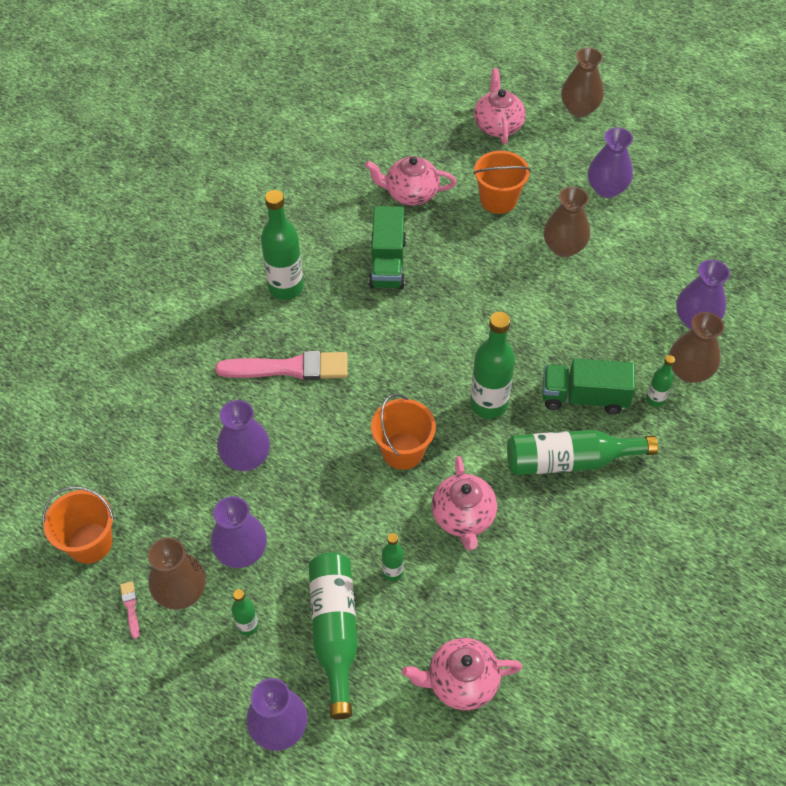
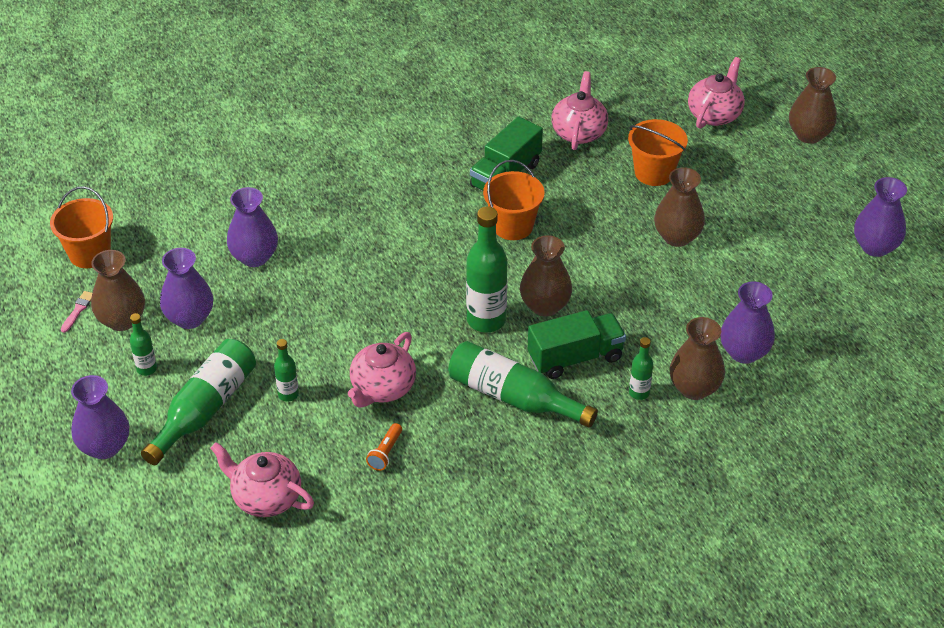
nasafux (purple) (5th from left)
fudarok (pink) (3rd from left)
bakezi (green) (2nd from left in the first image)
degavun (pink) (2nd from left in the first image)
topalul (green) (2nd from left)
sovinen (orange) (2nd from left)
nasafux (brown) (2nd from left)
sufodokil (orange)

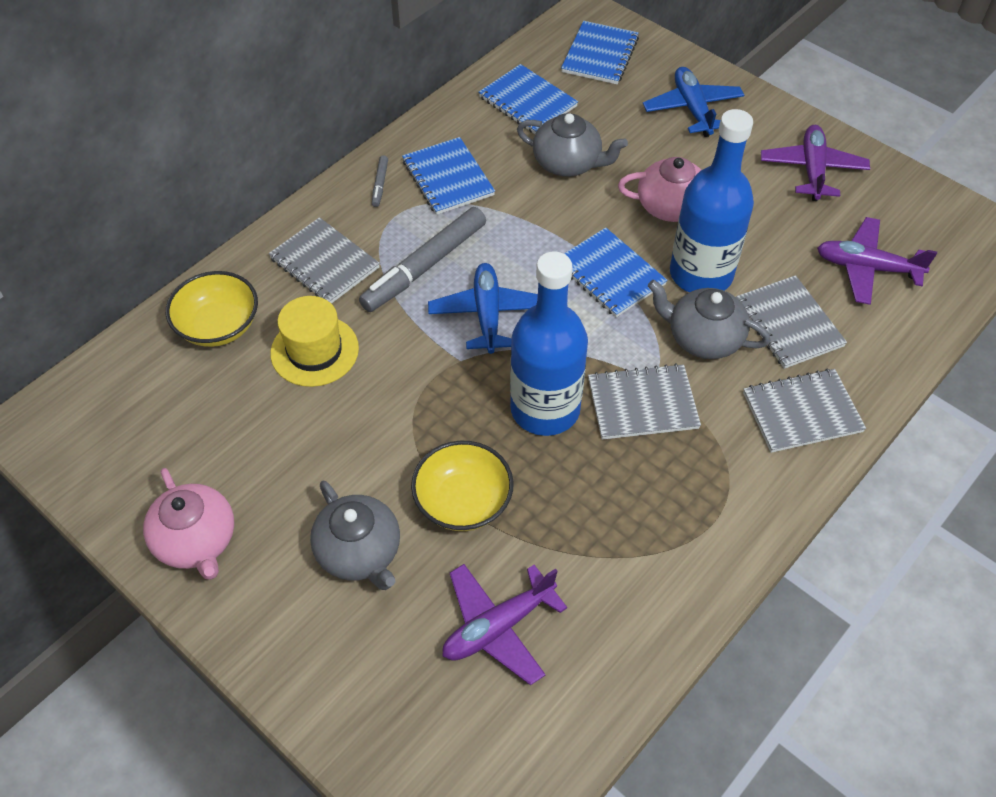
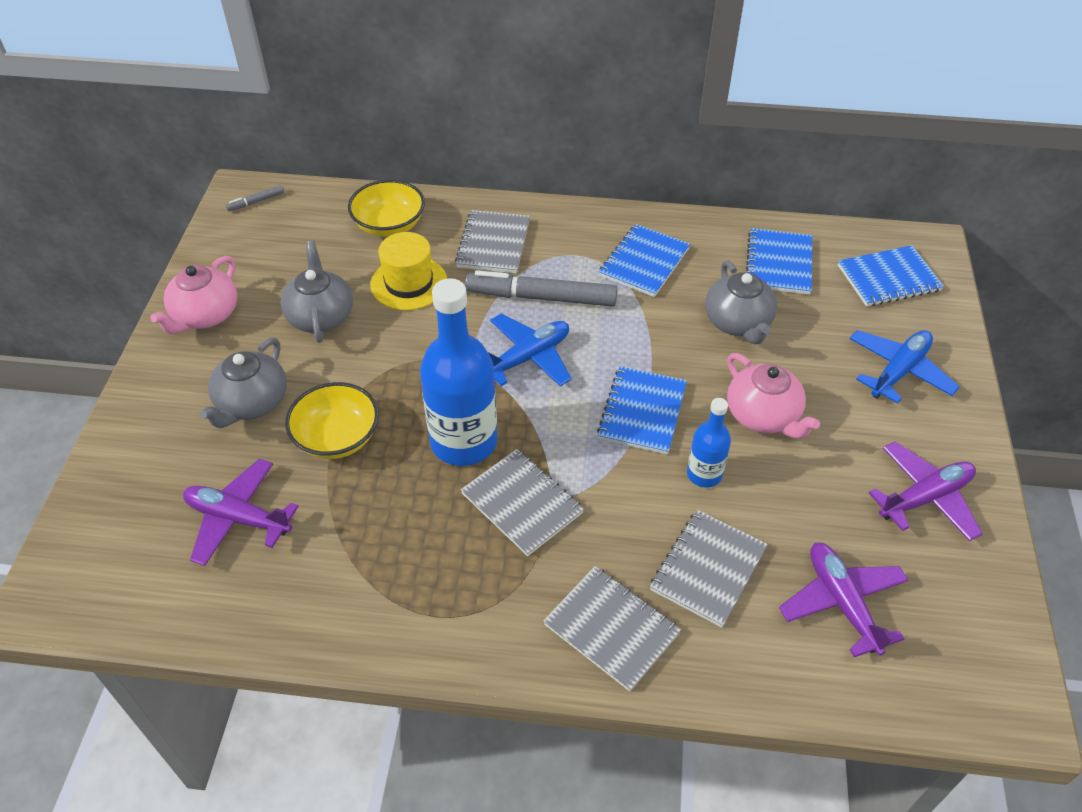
bakezi (blue) (2nd from left)
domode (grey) (1st from left)
fudarok (grey) (2nd from left)

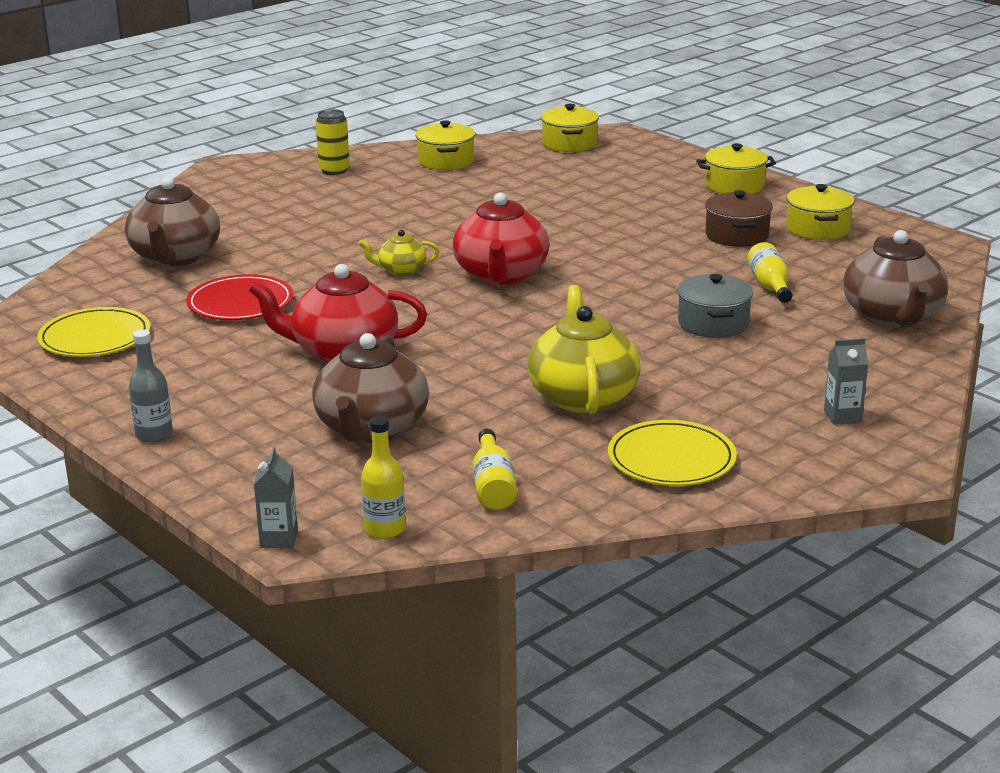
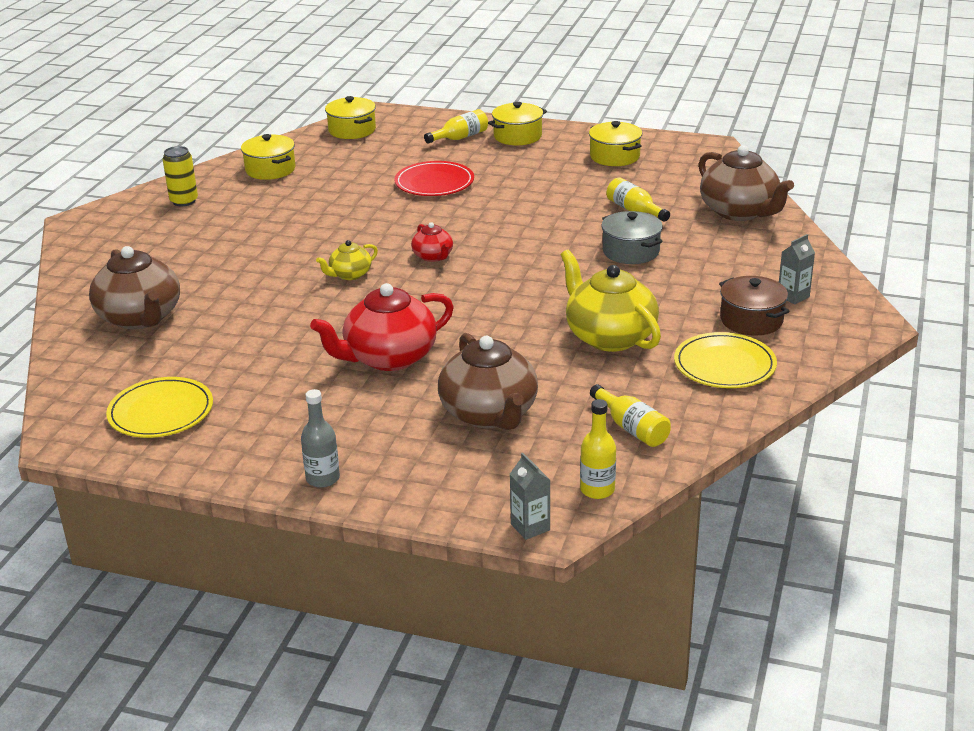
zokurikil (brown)
fudarok (red) (2nd from left)
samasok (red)
bakezi (yellow) (1st from left)

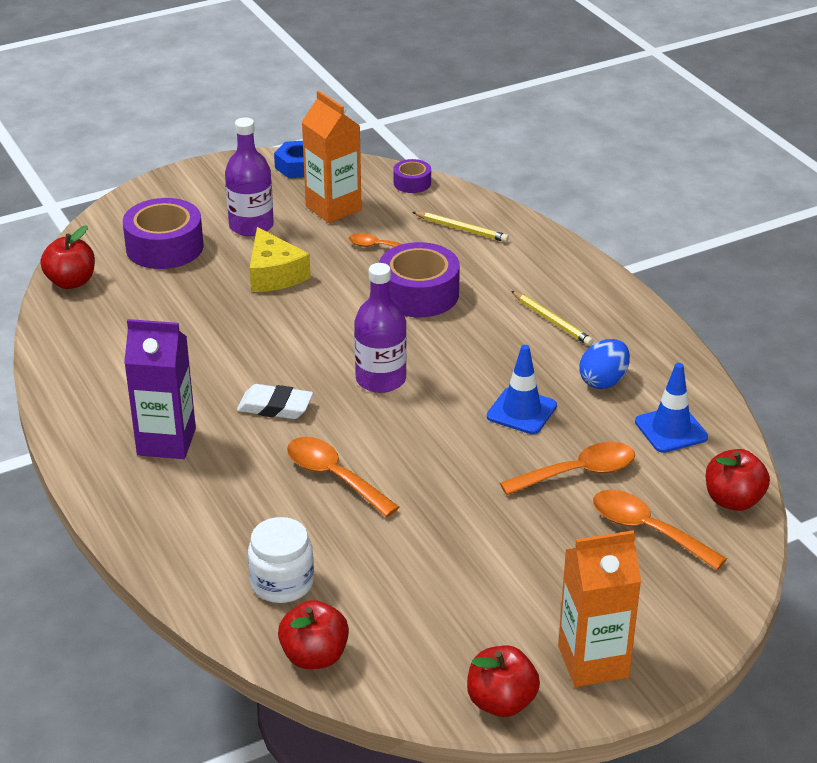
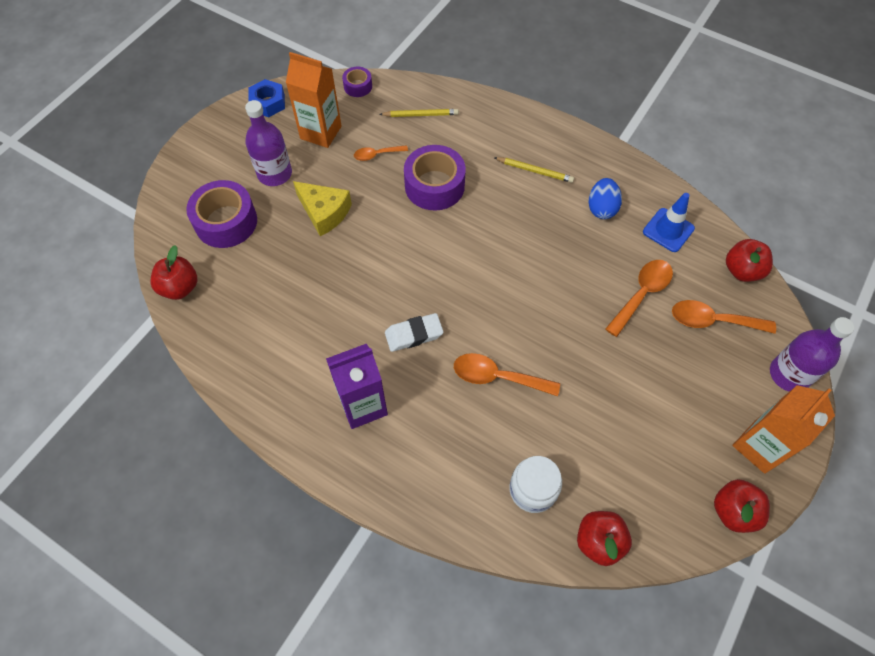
bakezi (purple) (2nd from left)
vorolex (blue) (1st from left in the first image)

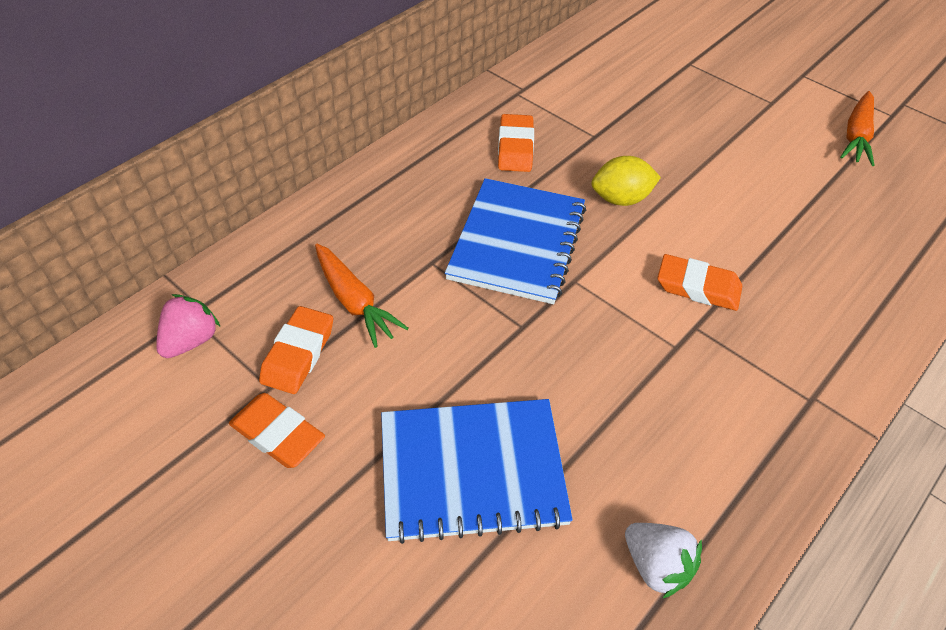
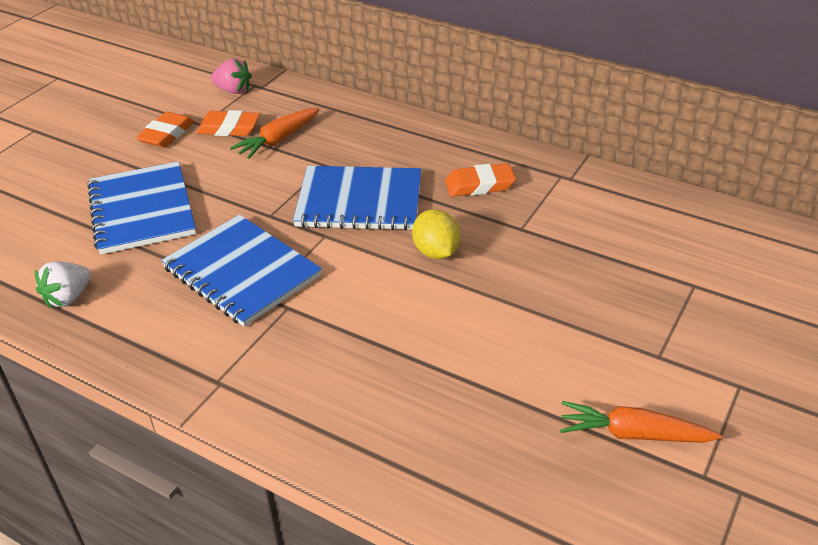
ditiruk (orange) (4th from left in the first image)
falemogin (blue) (2nd from left)

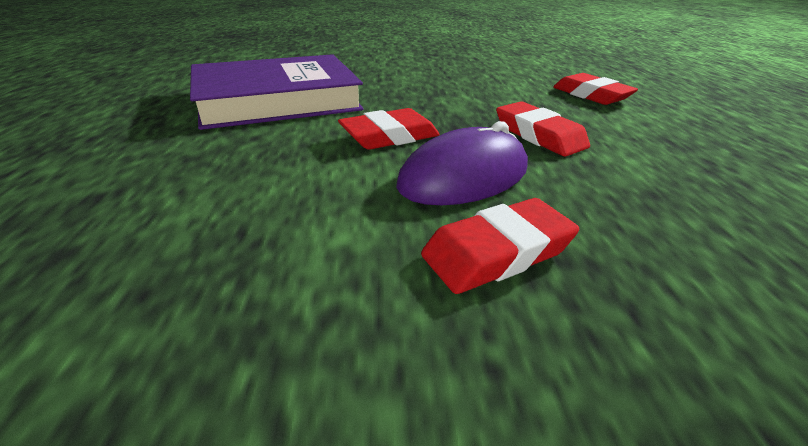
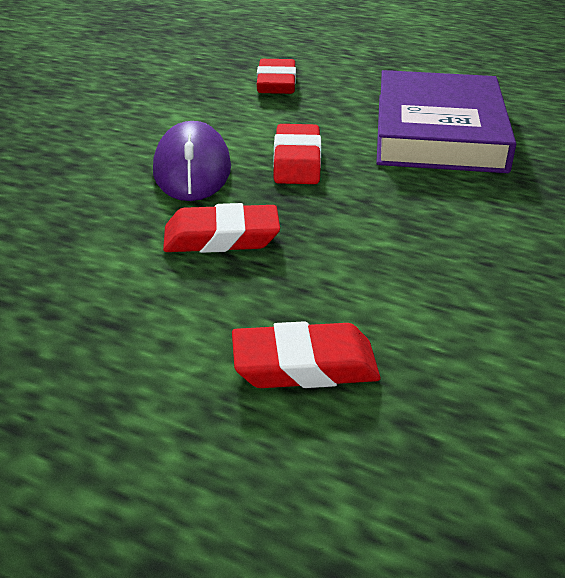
ditiruk (red) (2nd from left)

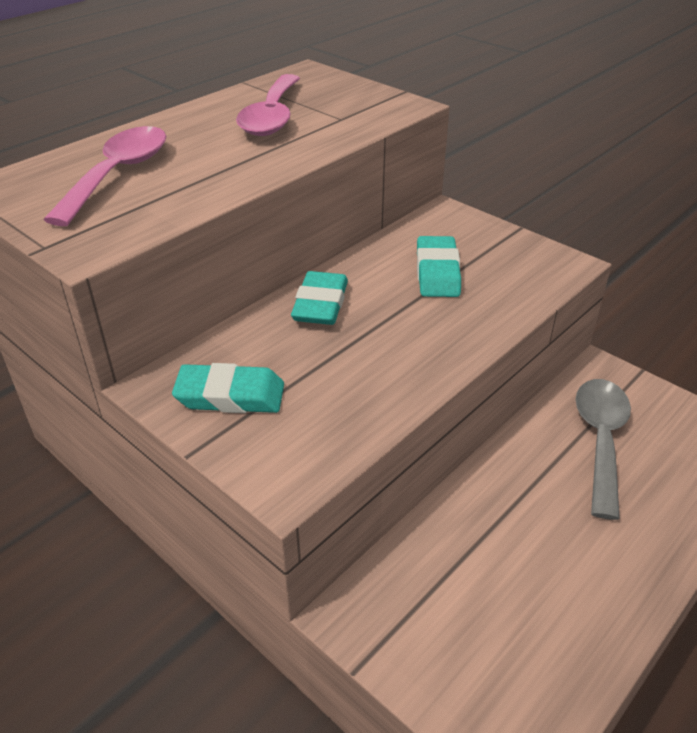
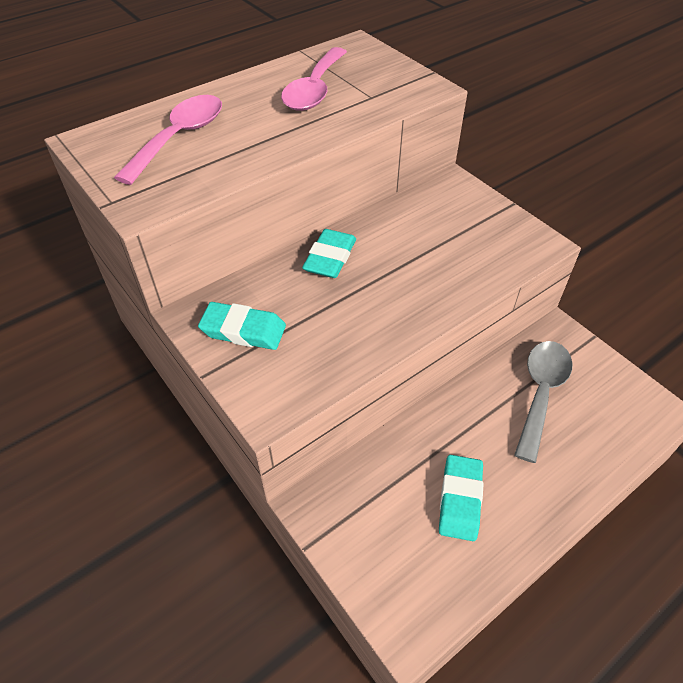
ditiruk (turquoise) (3rd from left)

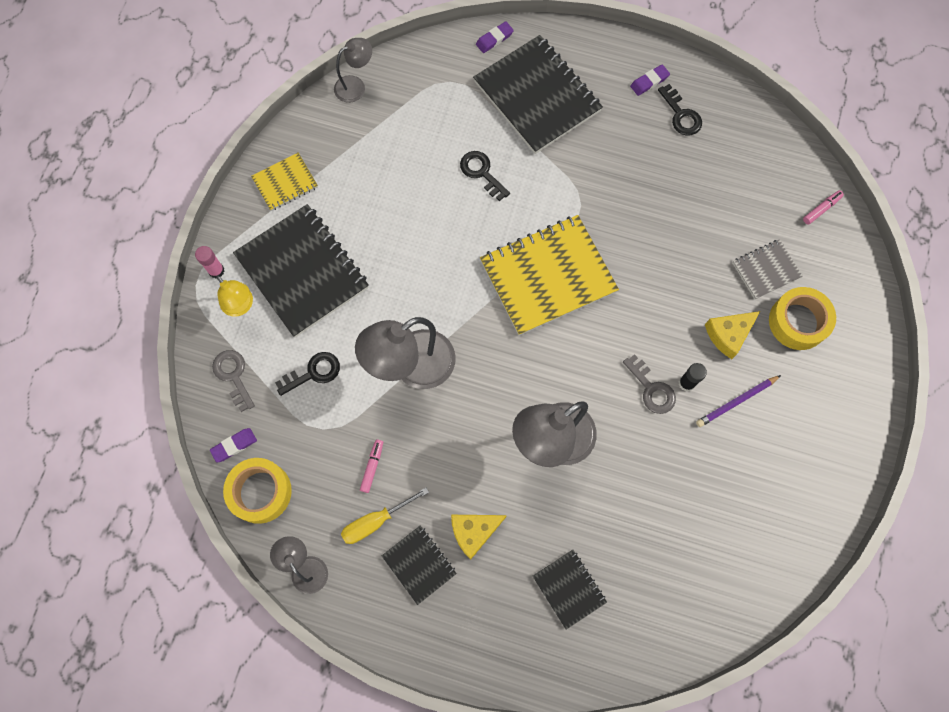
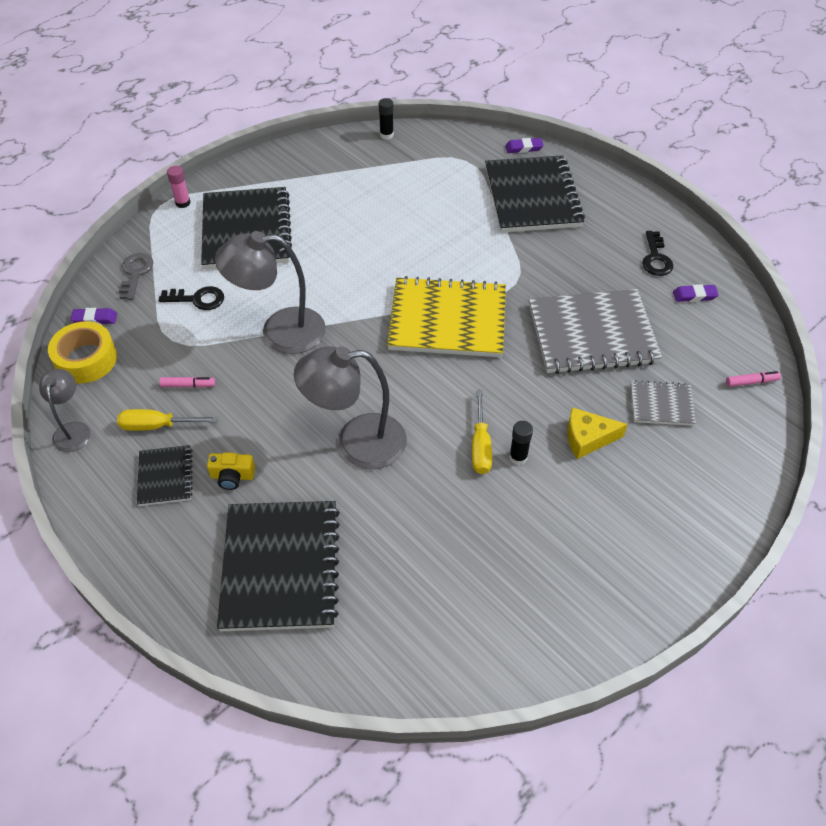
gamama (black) (1st from left)
ditiruk (purple) (3rd from left)
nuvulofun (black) (2nd from left in the first image)
falemogin (yellow) (1st from left in the first image)
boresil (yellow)
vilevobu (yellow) (2nd from left in the first image)
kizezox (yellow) (2nd from left)
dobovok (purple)
domode (pink) (1st from left)
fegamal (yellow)
falemogin (black) (3rd from left)
falemogin (grey) (1st from left)

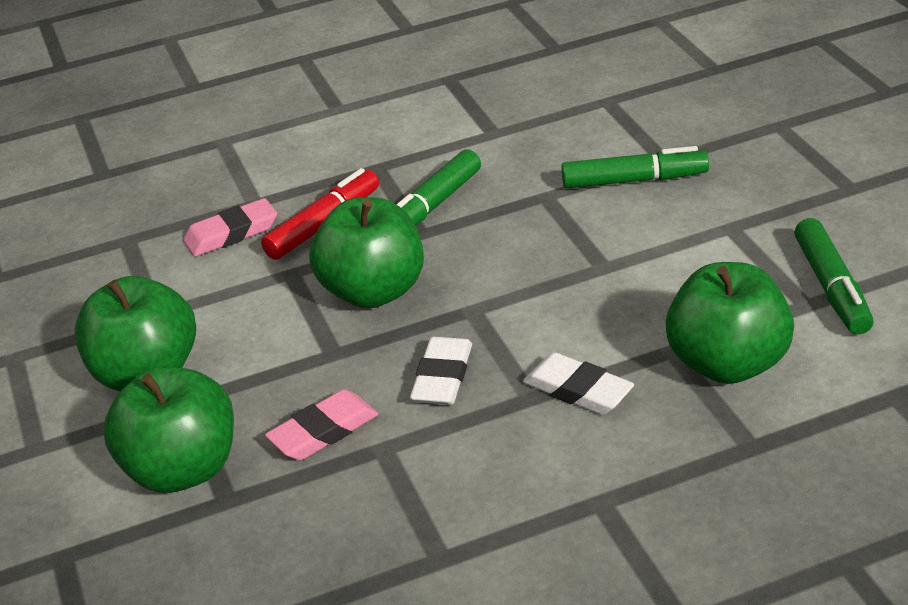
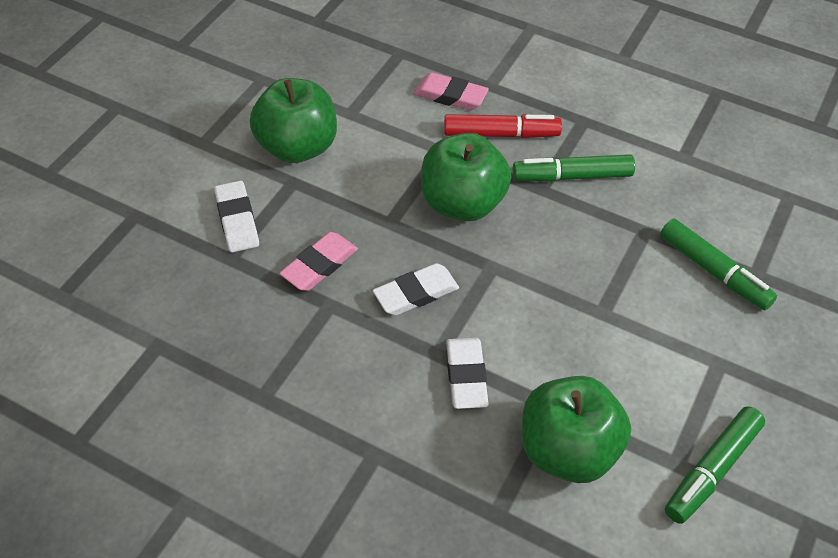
ditiruk (white) (1st from left)
ditiruk (pink) (1st from left)

